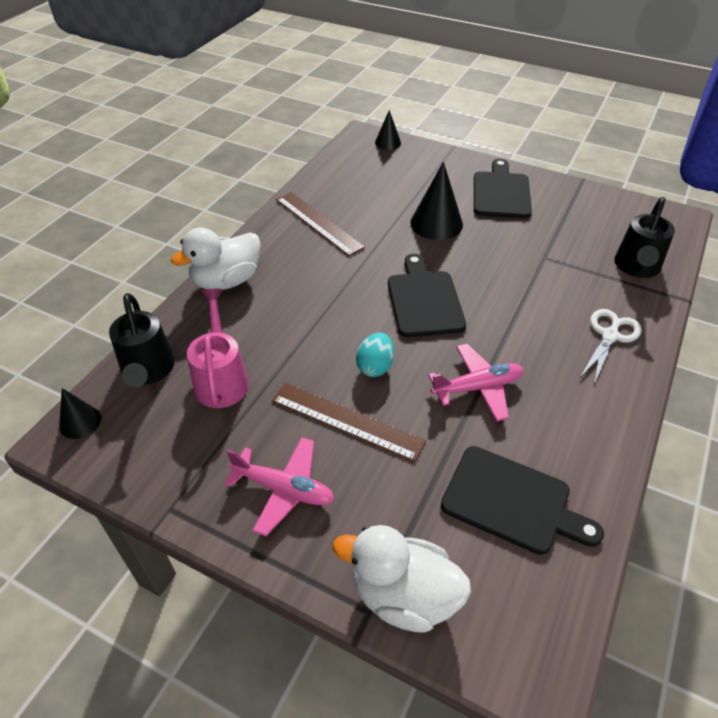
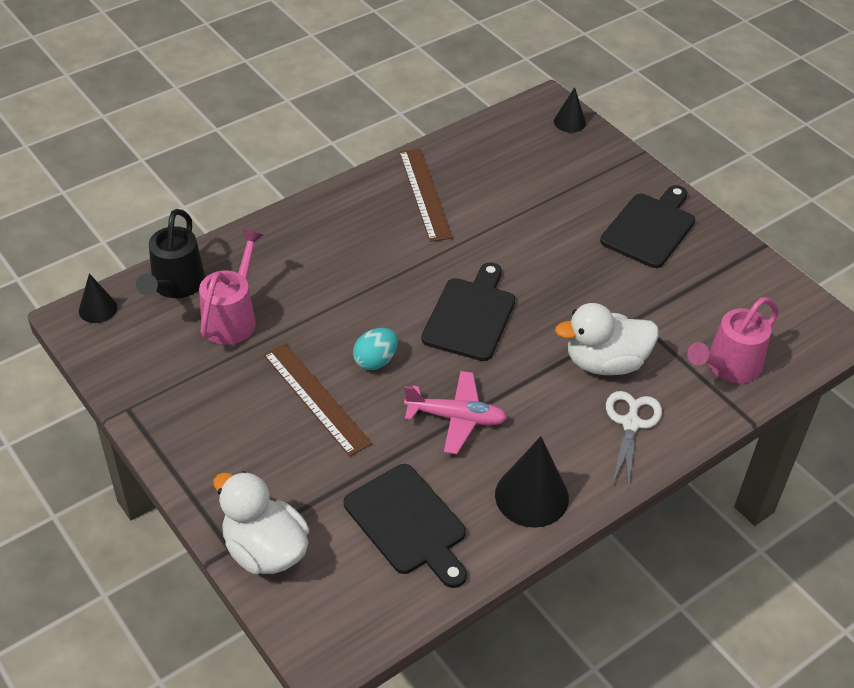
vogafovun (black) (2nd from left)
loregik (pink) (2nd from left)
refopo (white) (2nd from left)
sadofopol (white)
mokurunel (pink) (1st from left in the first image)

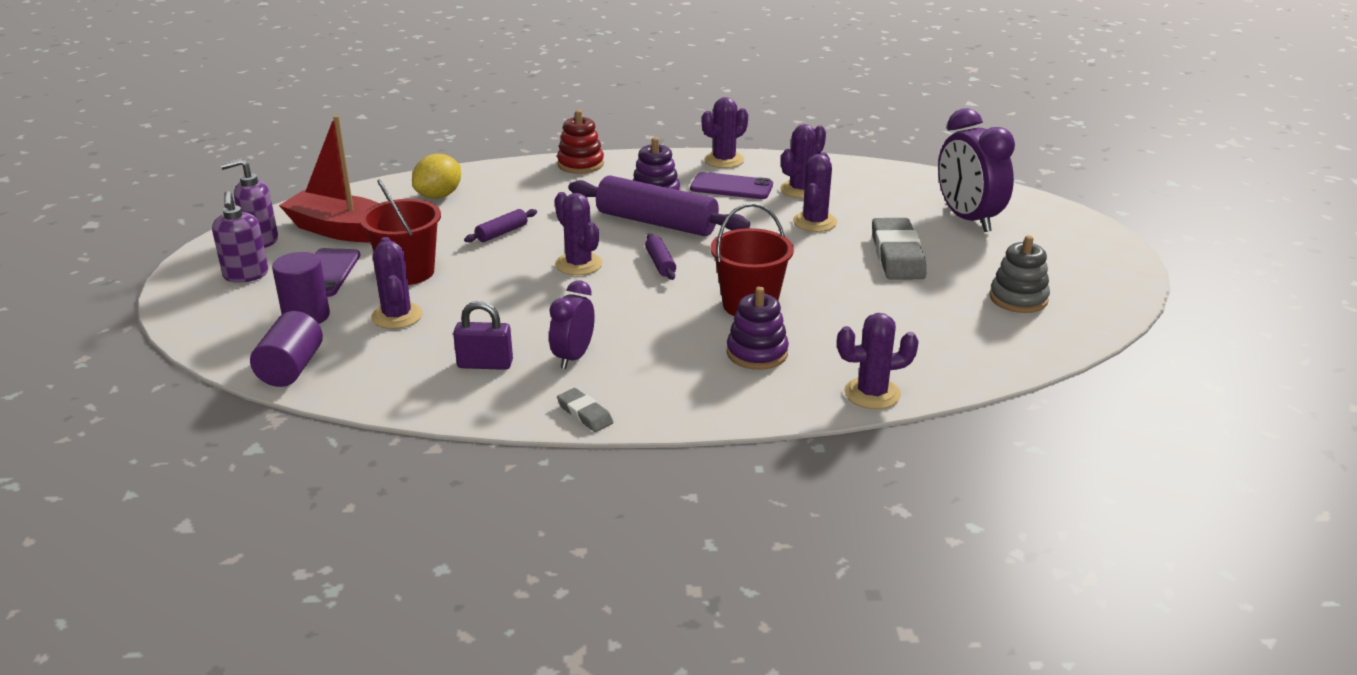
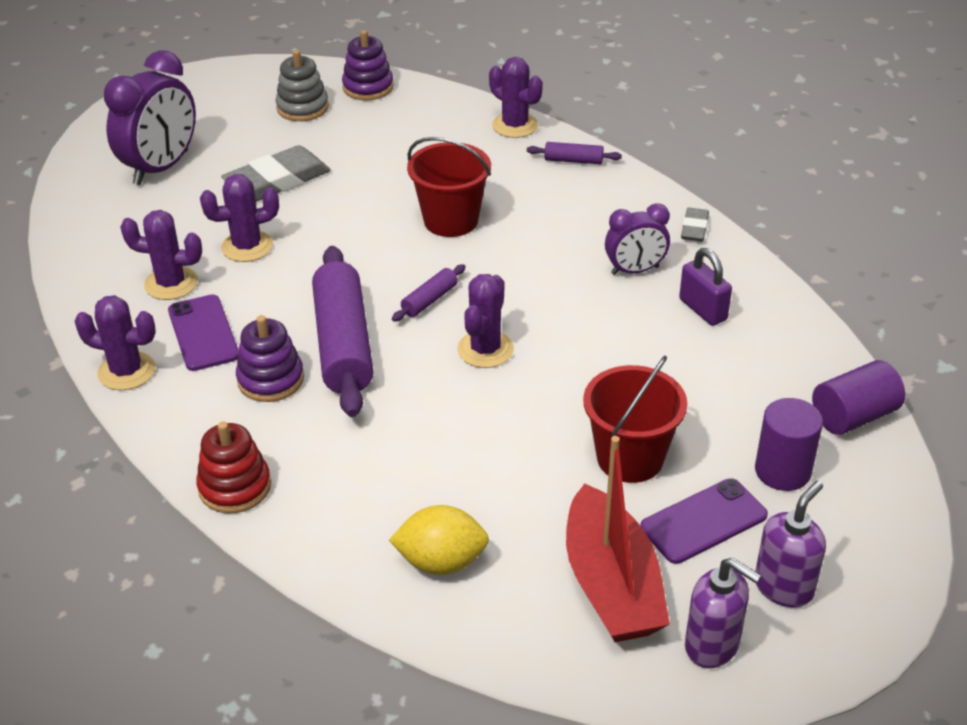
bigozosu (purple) (3rd from left)
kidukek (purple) (1st from left in the first image)
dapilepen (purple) (2nd from left)

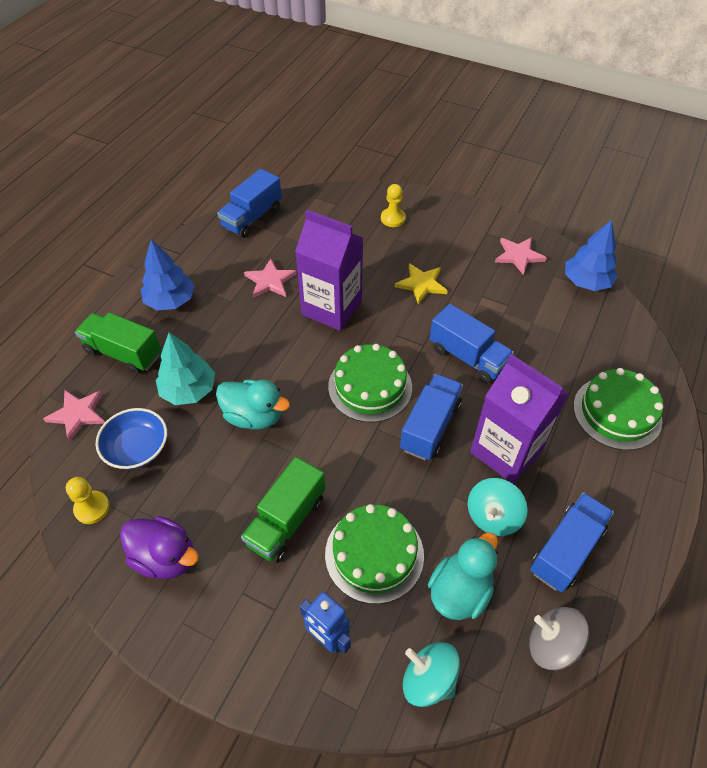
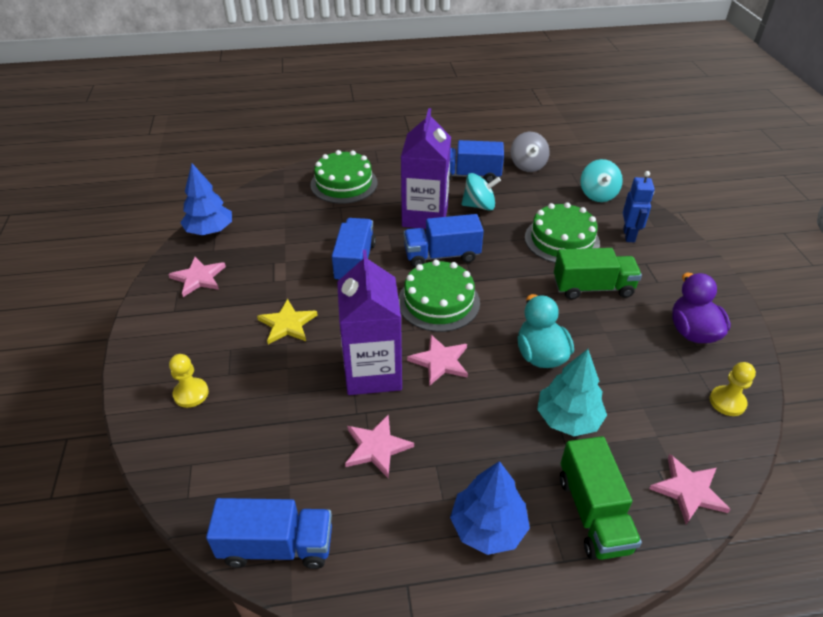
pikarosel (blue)
refopo (turquoise) (2nd from left in the first image)
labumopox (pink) (3rd from left)

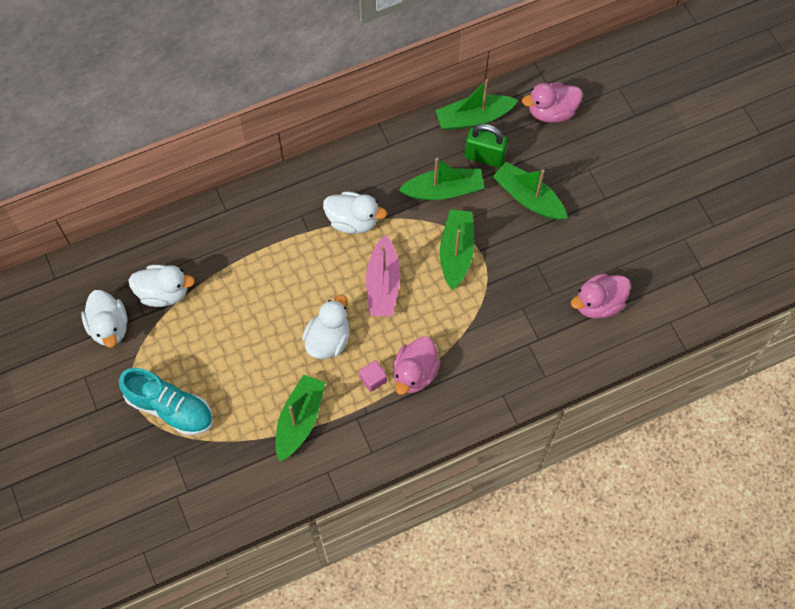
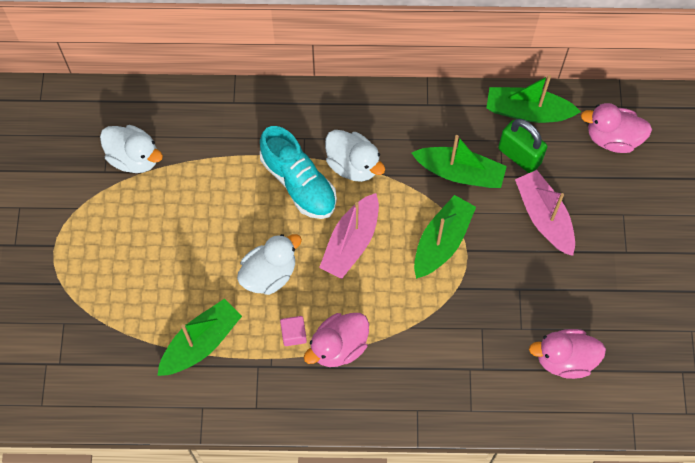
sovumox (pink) (2nd from left)
refopo (white) (1st from left in the first image)
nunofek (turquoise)

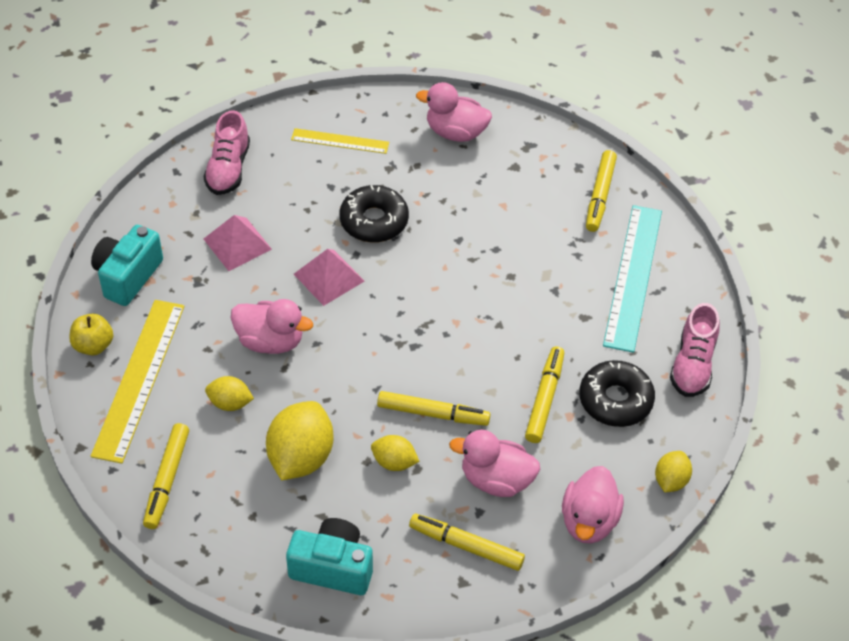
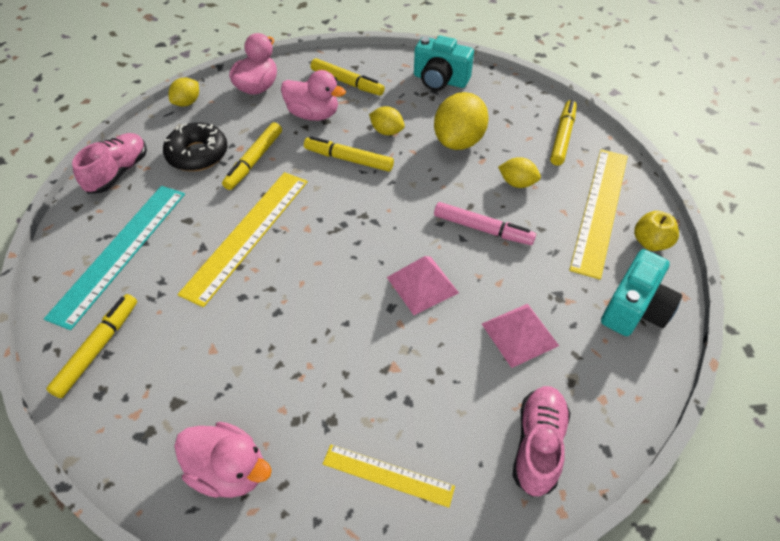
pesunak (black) (1st from left in the first image)
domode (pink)
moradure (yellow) (1st from left)

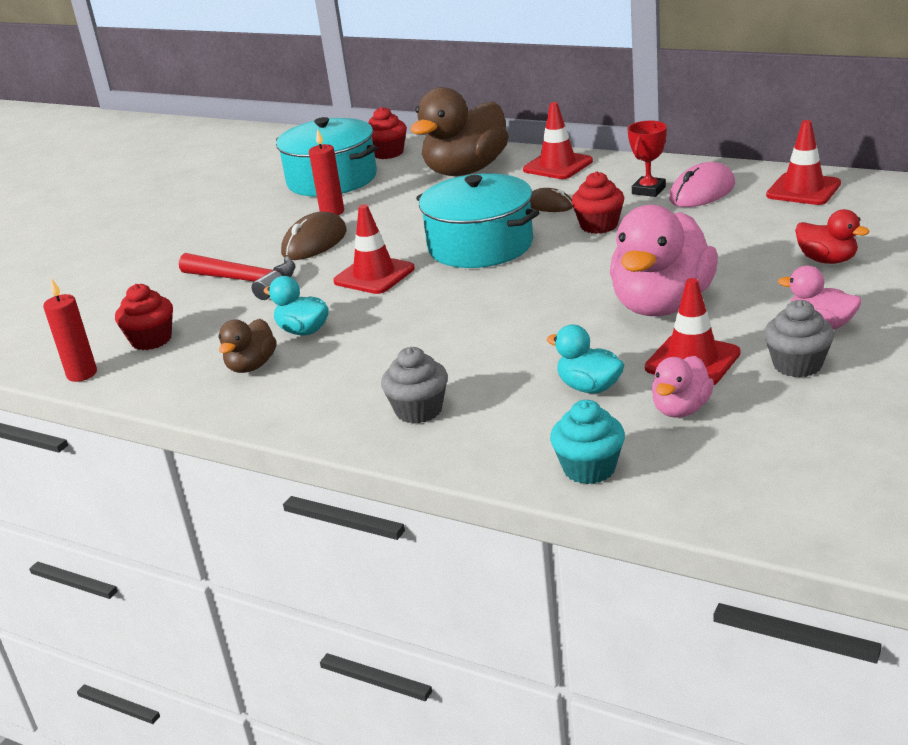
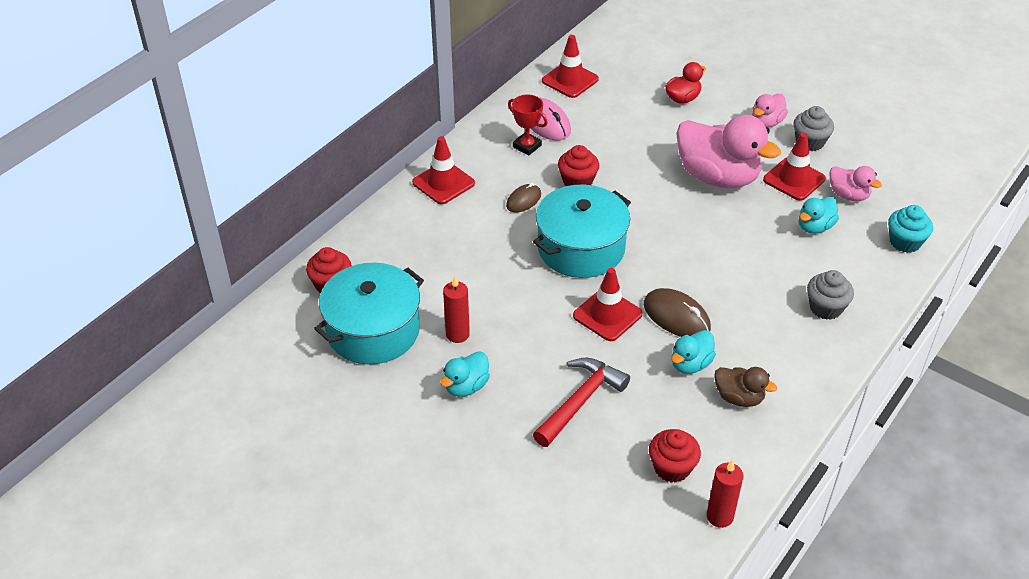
refopo (brown) (2nd from left in the first image)
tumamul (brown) (2nd from left)
refopo (turquoise) (1st from left)

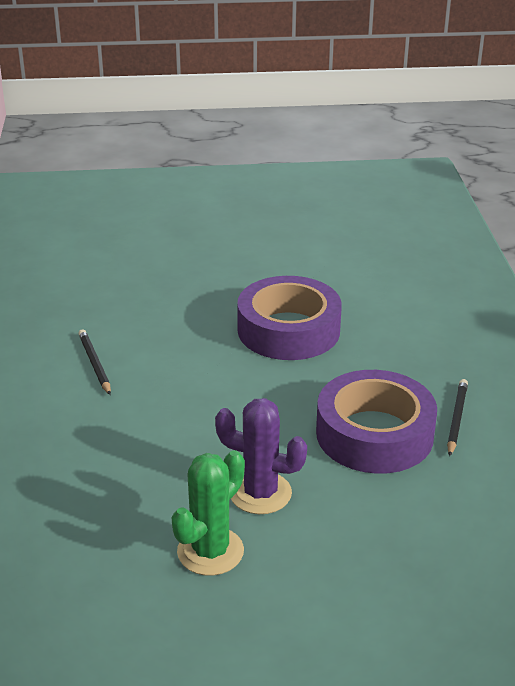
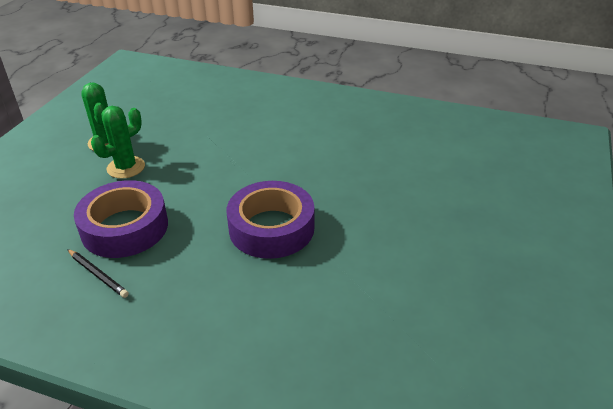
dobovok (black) (1st from left in the first image)
kidukek (green) (2nd from left)

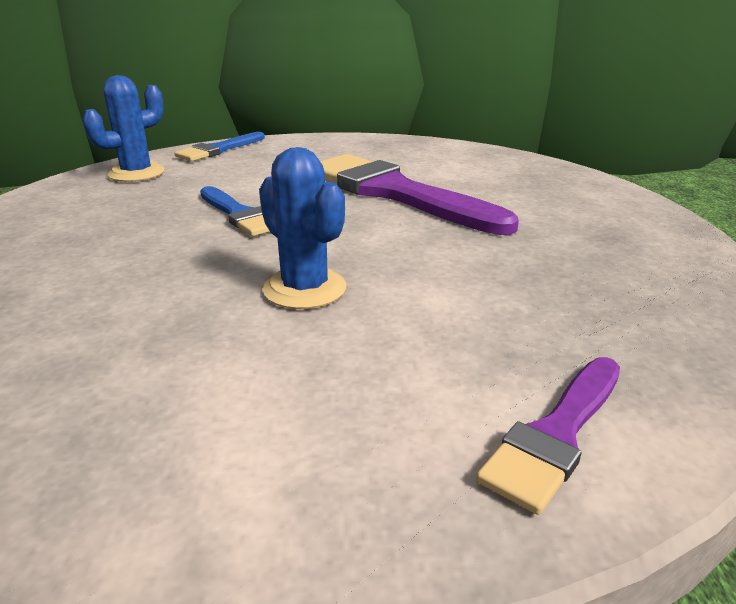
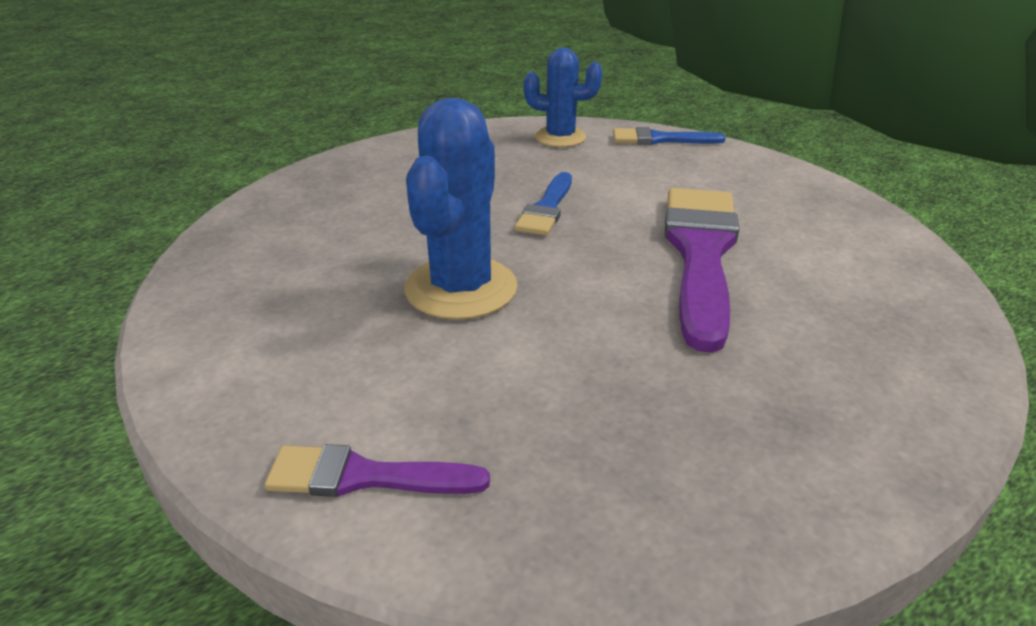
kidukek (blue) (1st from left)

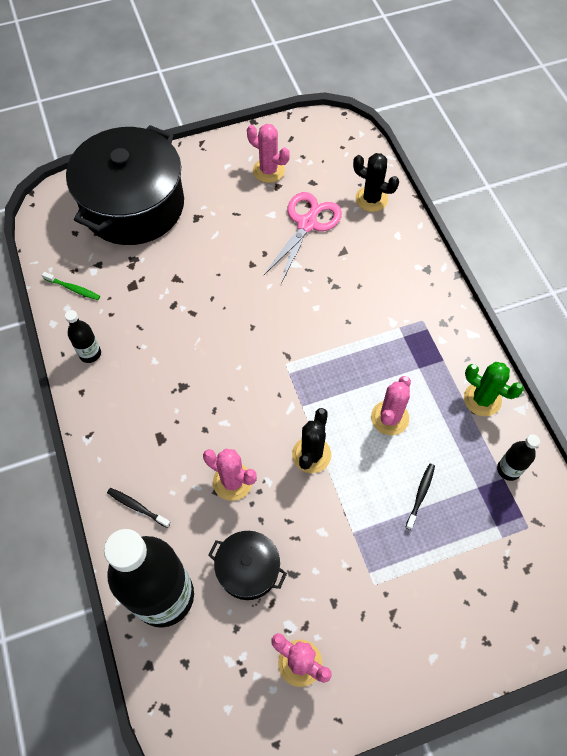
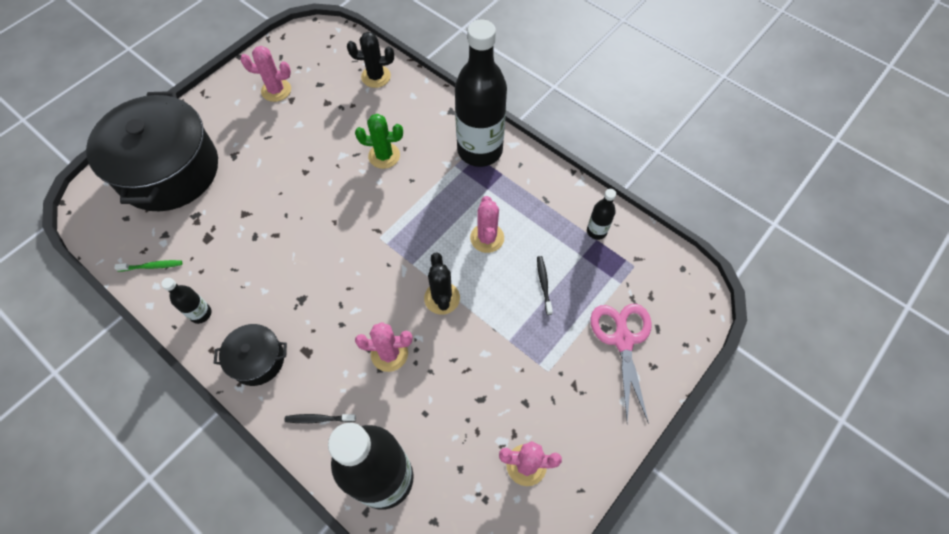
sadofopol (pink)
kidukek (green)
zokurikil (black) (2nd from left)
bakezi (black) (3rd from left)

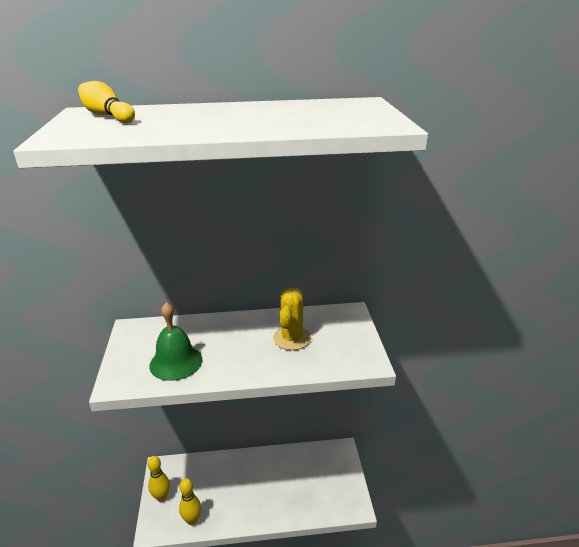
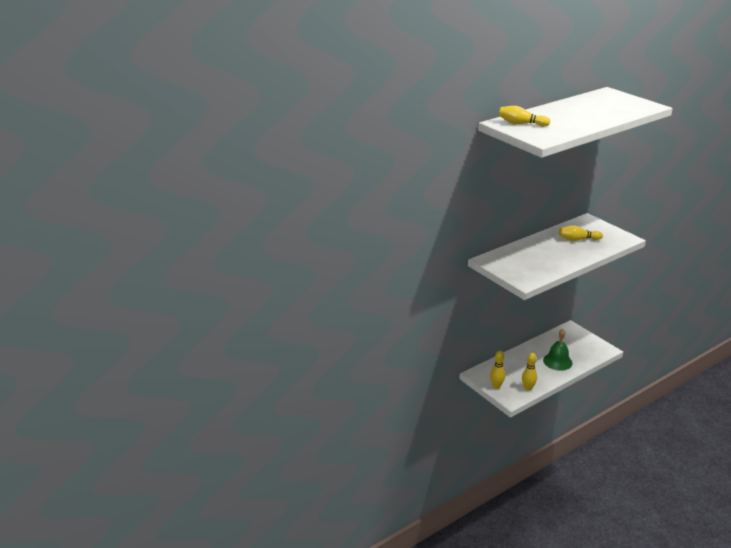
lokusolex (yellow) (4th from left)
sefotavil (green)

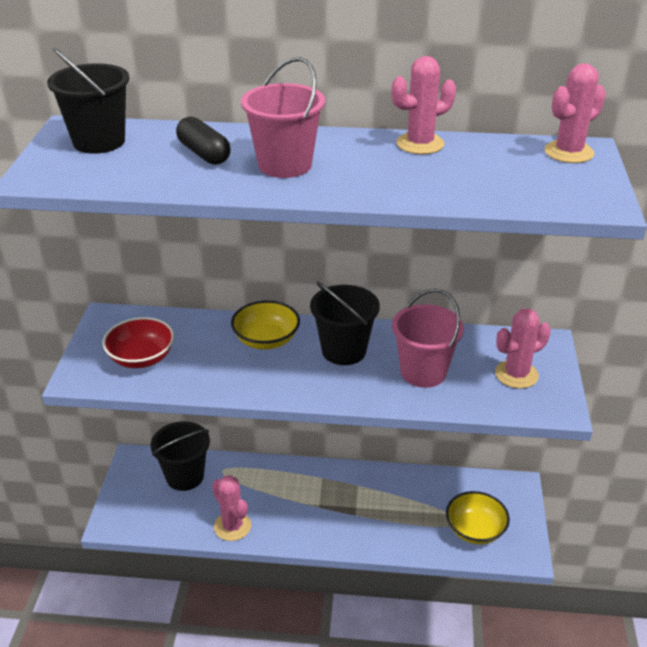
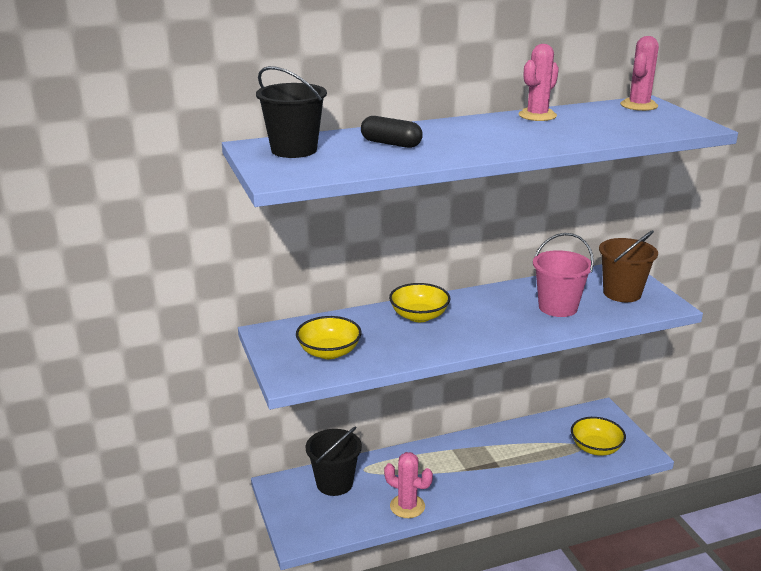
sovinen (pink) (1st from left in the first image)
sovinen (black) (3rd from left in the first image)
sovinen (brown)
pikarosel (yellow) (1st from left)

